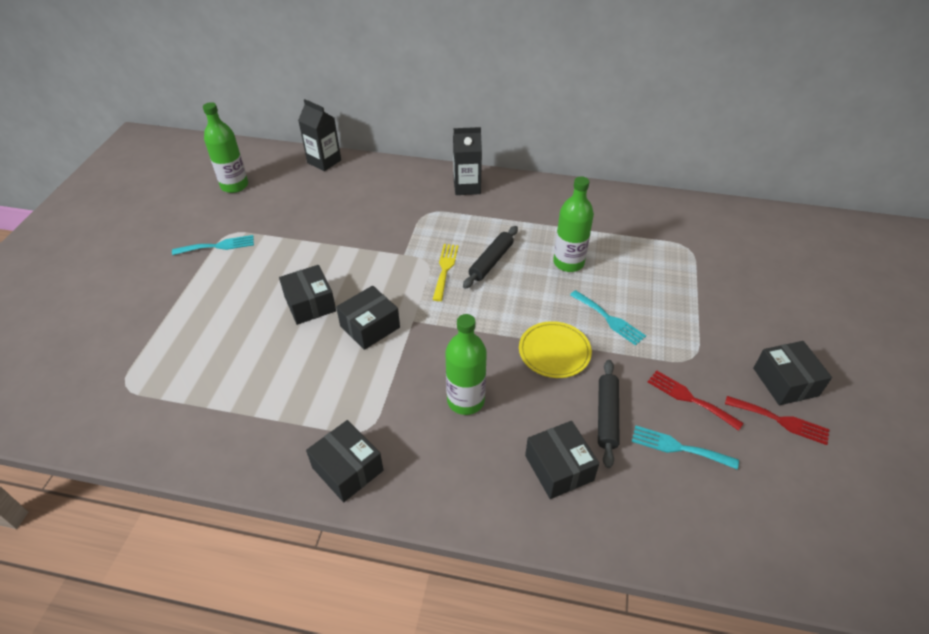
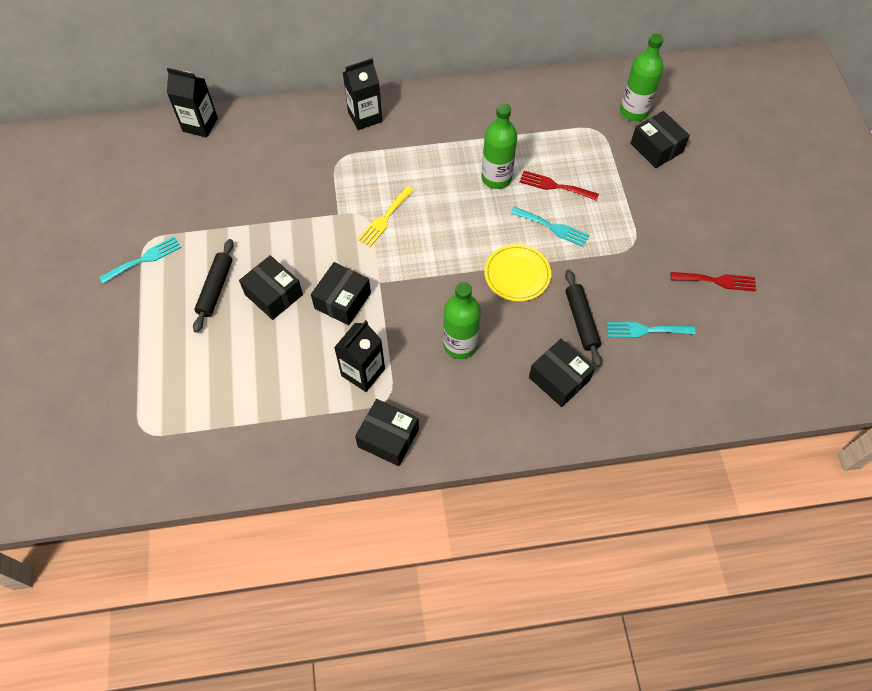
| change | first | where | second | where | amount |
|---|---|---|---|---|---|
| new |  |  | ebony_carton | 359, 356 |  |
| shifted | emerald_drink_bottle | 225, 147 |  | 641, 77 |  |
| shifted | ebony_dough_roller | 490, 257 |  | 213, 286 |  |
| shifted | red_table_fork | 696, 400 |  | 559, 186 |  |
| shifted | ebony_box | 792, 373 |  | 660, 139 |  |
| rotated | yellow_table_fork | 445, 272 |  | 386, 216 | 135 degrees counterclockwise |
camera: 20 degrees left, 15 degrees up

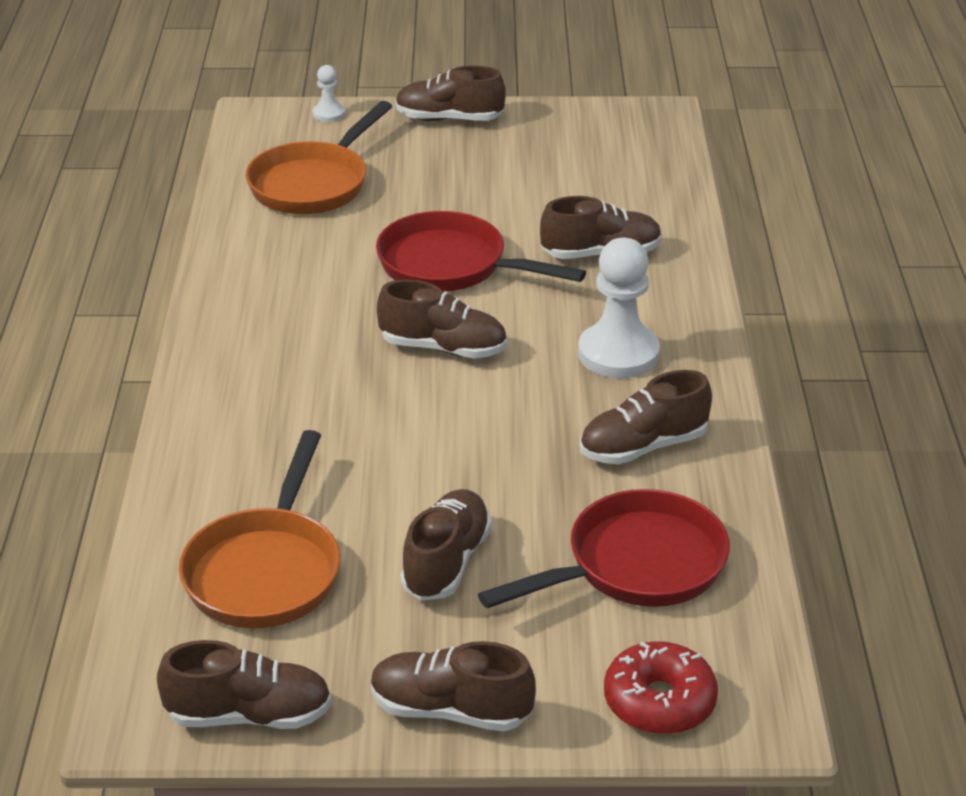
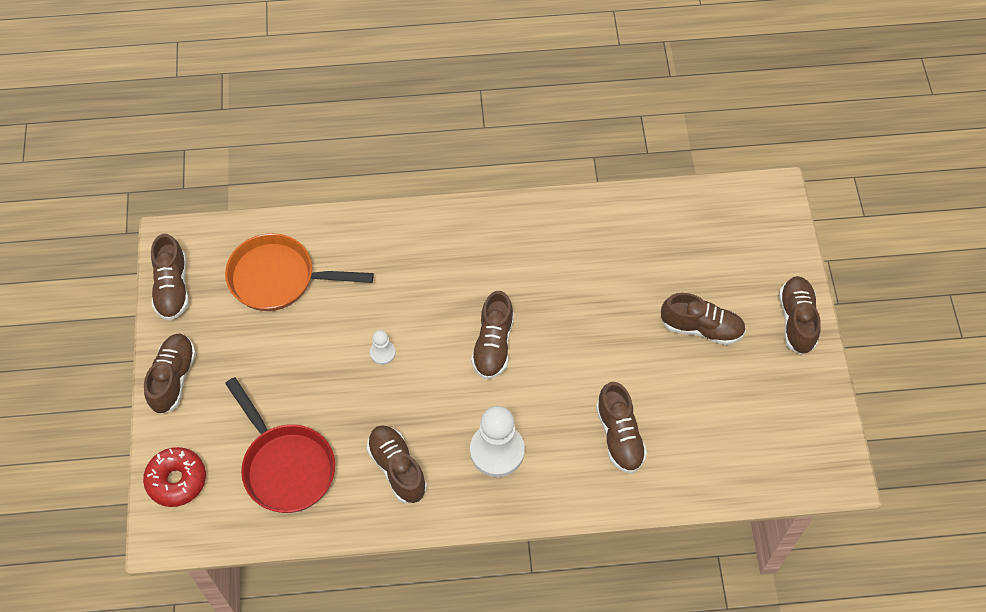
| change | first | where | second | where | amount |
|---|---|---|---|---|---|
| gone | bright_orange_pan | 319, 157 |  |  |  |
| gone | red_pan | 481, 251 |  |  |  |
| shifted | snow-white_pawn | 329, 93 |  | 383, 347 |  |
| shifted | brown_shoe | 446, 544 |  | 703, 319 |  |
camera: 85 degrees right, 25 degrees up

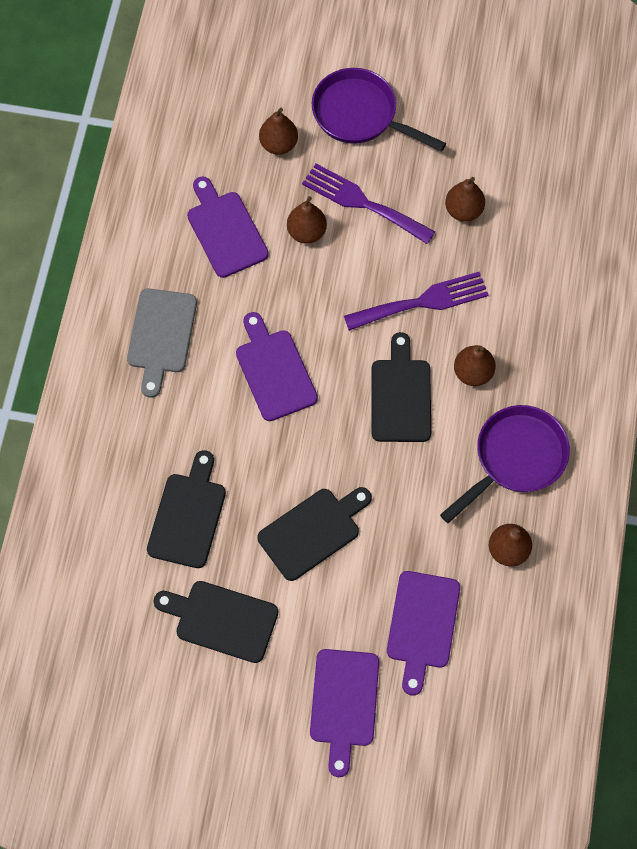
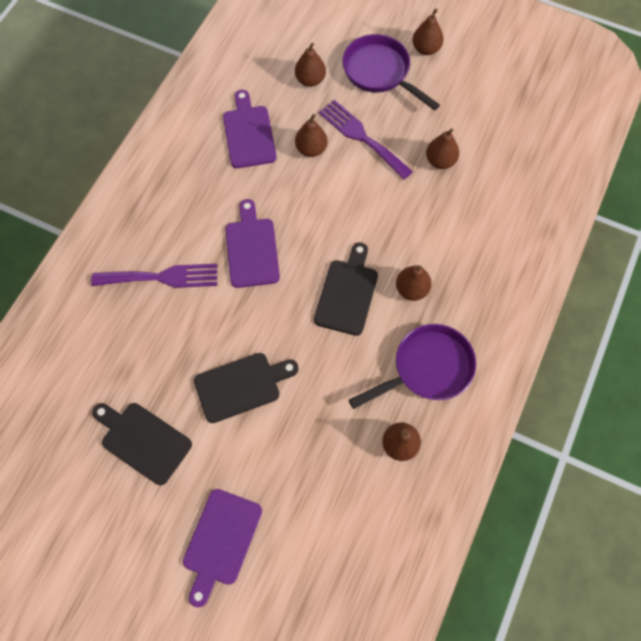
| change | first | where | second | where | amount |
|---|---|---|---|---|---|
| gone | ash-grey_bread_board | 162, 343 |  |  |  |
| gone | ebony_bread_board | 186, 509 |  |  |  |
| gone | purple_bread_board | 423, 633 |  |  |  |
| new |  |  | brown_pear_fruit | 428, 32 |  |
| shifted | purple_table_fork | 416, 301 |  | 154, 276 |  |
camera: 15 degrees right, 0 degrees up

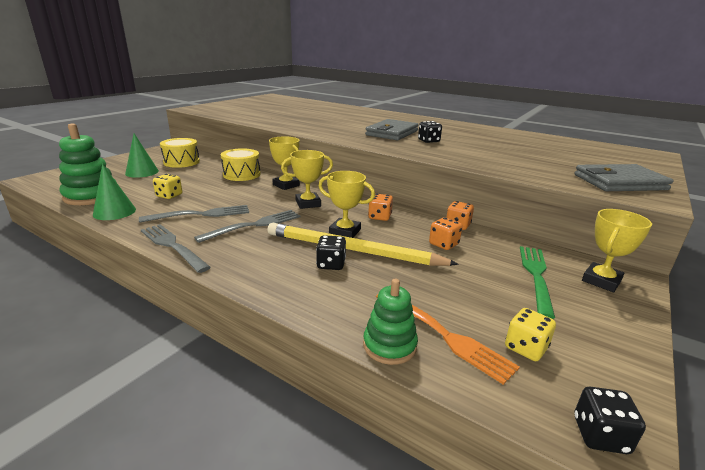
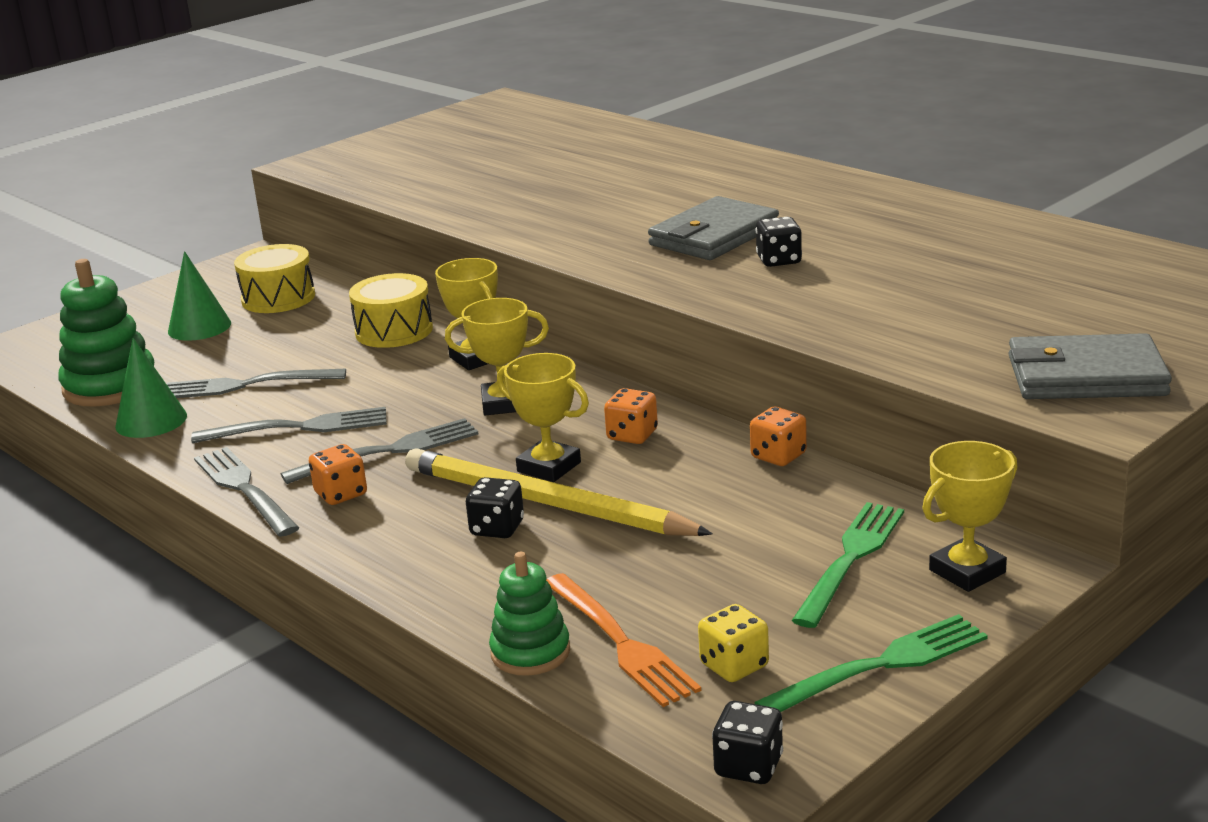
| change | first | where | second | where | amount |
|---|---|---|---|---|---|
| new |  |  | emerald_table_fork | 871, 663 |  |
| shifted | bright_orange_dice | 445, 233 |  | 338, 474 |  |
| swapped | yellow_dice | 167, 186 | ash-grey_table_fork | 256, 383 |  |
camera: 15 degrees right, 0 degrees up

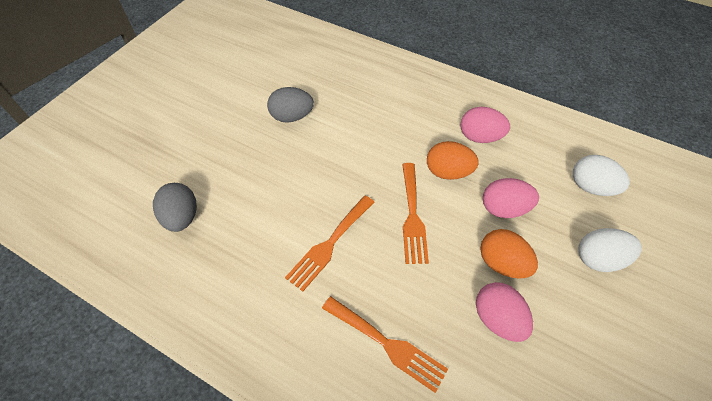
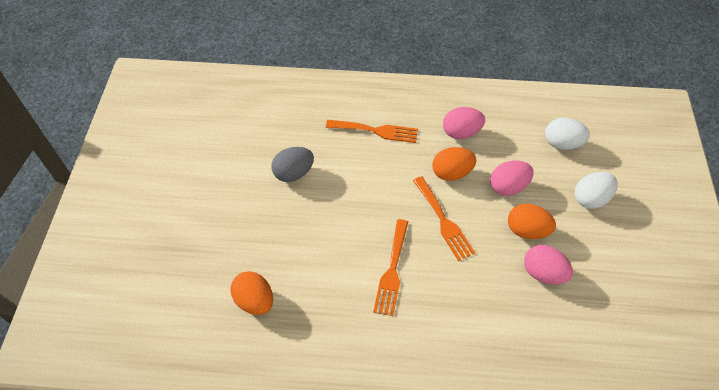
| change | first | where | second | where | amount |
|---|---|---|---|---|---|
| shifted | bright_orange_table_fork | 385, 344 |  | 372, 131 |  |
| repainted | ash-grey_egg_shape | 175, 207 | bright_orange_egg_shape | 251, 293 |  |
camera: 25 degrees left, 0 degrees up

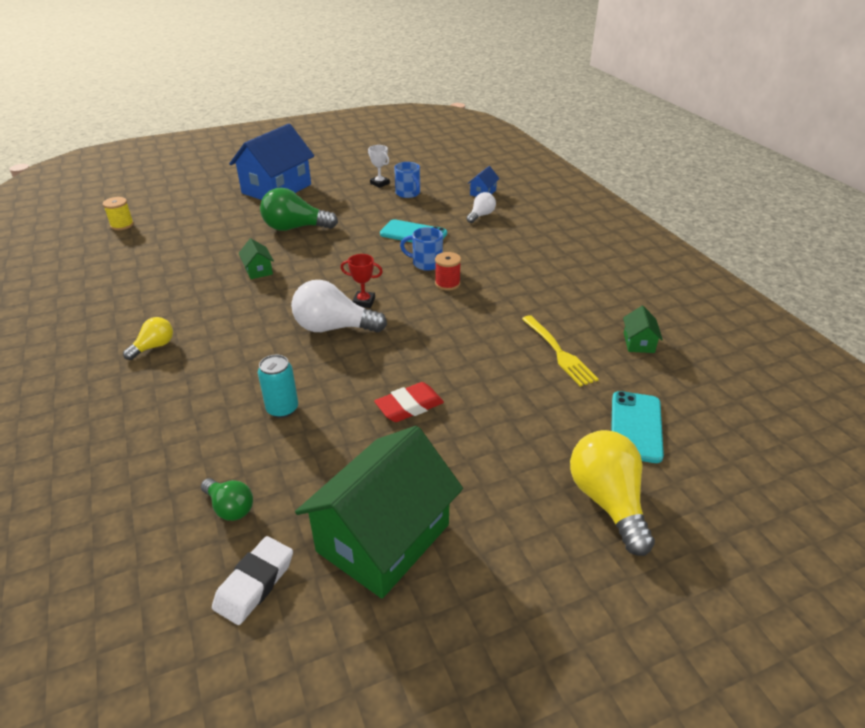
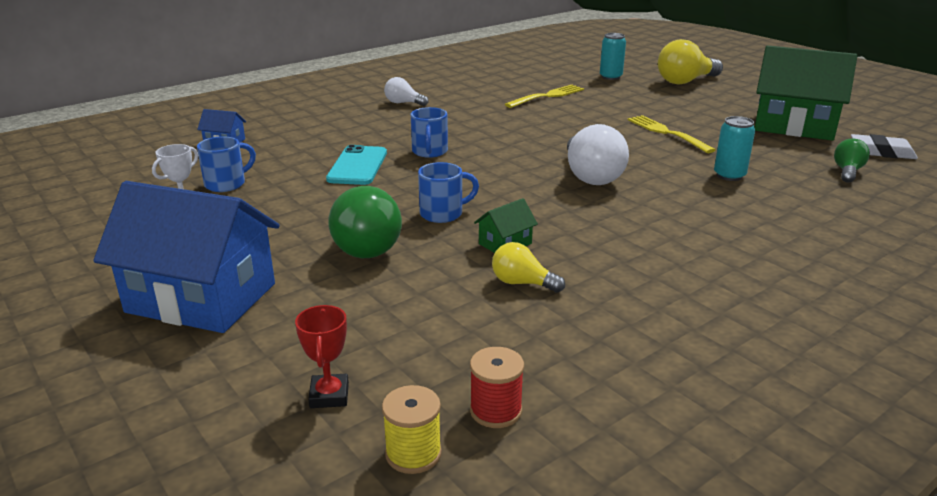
| change | first | where | second | where | amount |
|---|---|---|---|---|---|
| gone | emerald_toy_house | 643, 329 |  |  |  |
| new |  |  | royal_blue_coffee_mug | 448, 192 |  |
| shifted | yellow_light_bulb | 148, 338 |  | 528, 267 |  |
| shifted | red_trophy | 362, 281 |  | 322, 356 |  |
| shifted | red_bobbin | 448, 271 |  | 497, 387 |  |
| shifted | snow-white_light_bulb | 481, 207 |  | 406, 91 |  |
| swapped | red_pencil_eraser | 409, 402 | yellow_table_fork | 672, 134 |  |
| swapped | aqua_phone | 637, 427 | aqua_can | 613, 56 |  |
camera: 105 degrees left, 10 degrees down

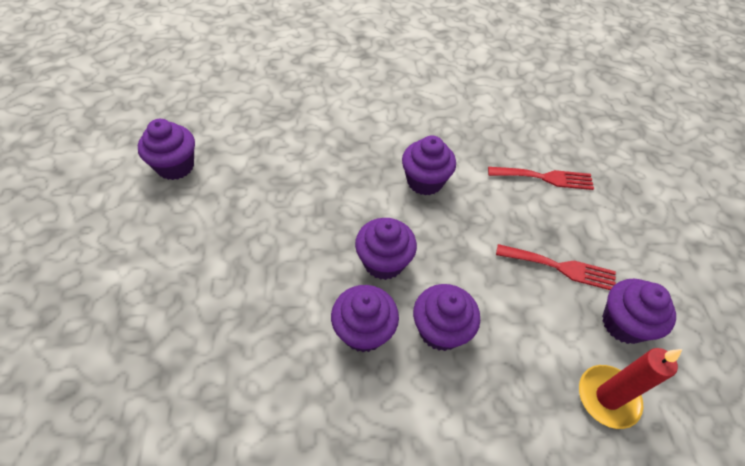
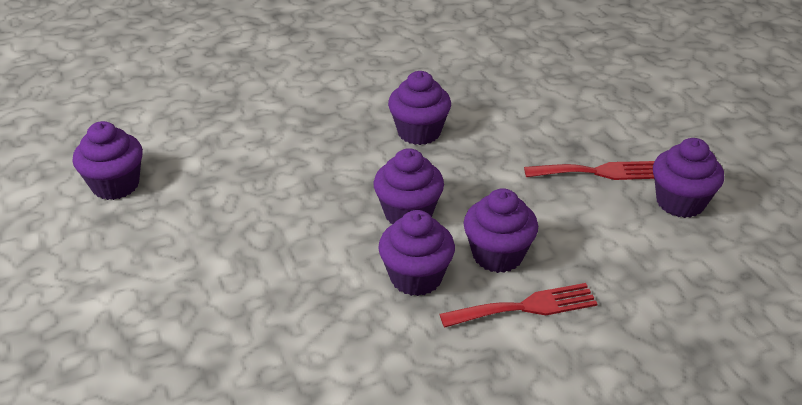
| change | first | where | second | where | amount |
|---|---|---|---|---|---|
| gone | red_candle | 630, 388 |  |  |  |
| shifted | red_table_fork | 541, 178 |  | 519, 305 |  |
camera: 15 degrees left, 15 degrees down

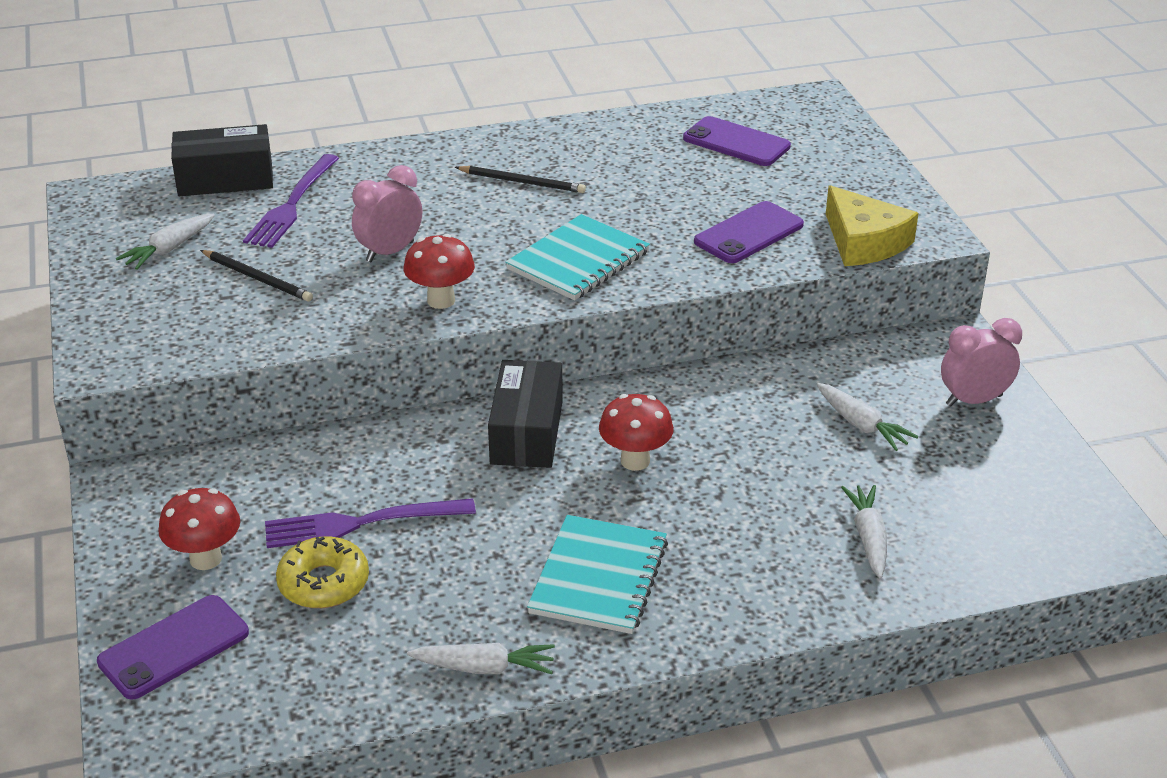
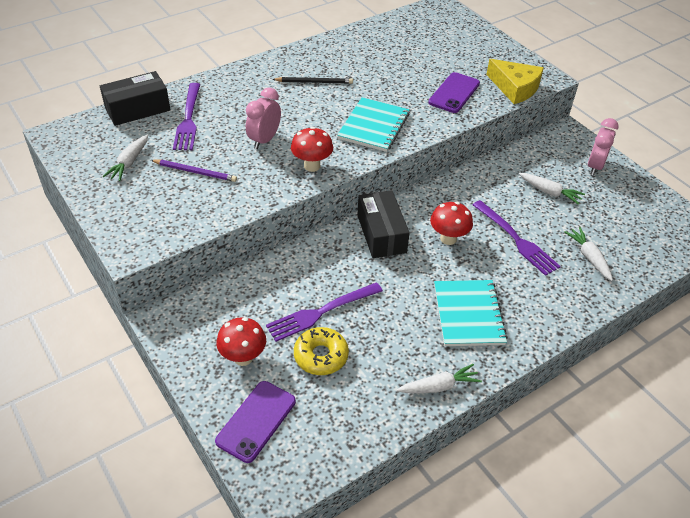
| change | first | where | second | where | amount |
|---|---|---|---|---|---|
| gone | purple_phone | 737, 141 |  |  |  |
| new |  |  | purple_table_fork | 517, 238 |  |
| repainted | ebony_wooden_pencil | 256, 276 | purple_wooden_pencil | 194, 171 |  |
| rotated | pink_alarm_clock | 981, 362 |  | 603, 146 | 150 degrees clockwise |
camera: 20 degrees left, 10 degrees up

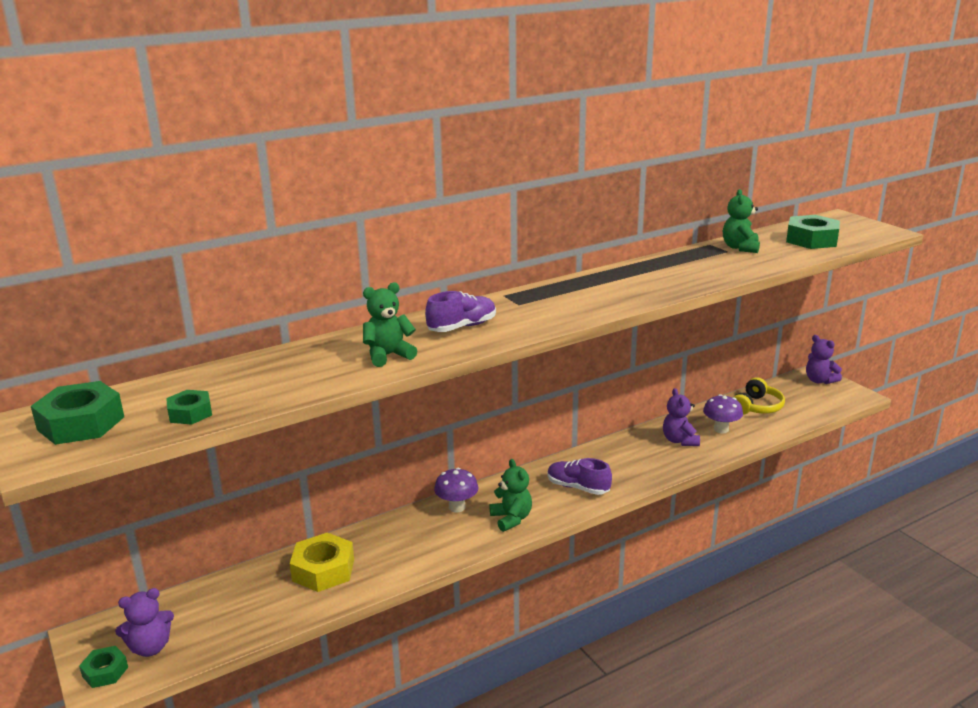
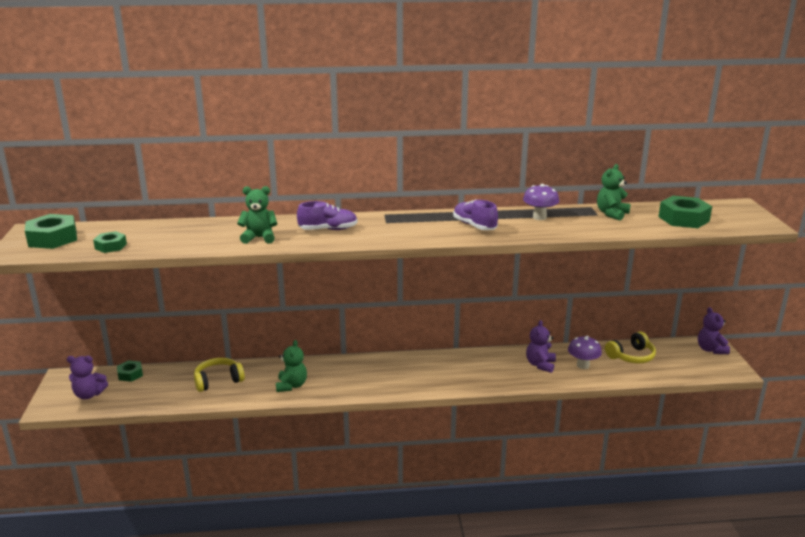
| change | first | where | second | where | amount |
|---|---|---|---|---|---|
| shifted | emerald_nut | 103, 667 |  | 130, 371 |  |
| shifted | purple_toadstool | 456, 490 |  | 541, 202 |  |
| shifted | emerald_teddy | 510, 495 |  | 291, 366 |  |
| shifted | purple_shoe | 579, 476 |  | 475, 214 |  |
| swapped | yellow_nut | 322, 562 | yellow_headset | 219, 375 |  |
camera: 25 degrees right, 0 degrees up

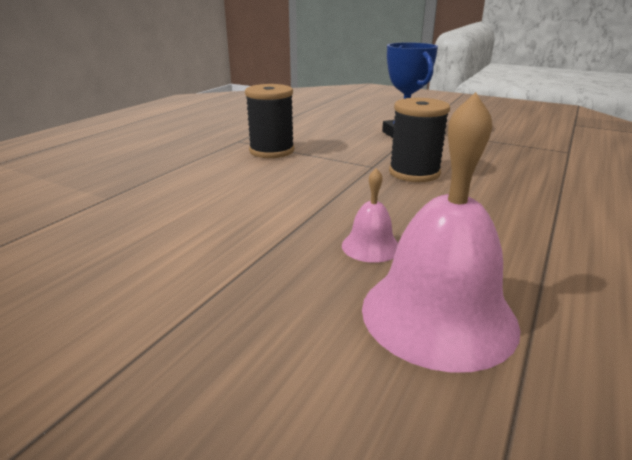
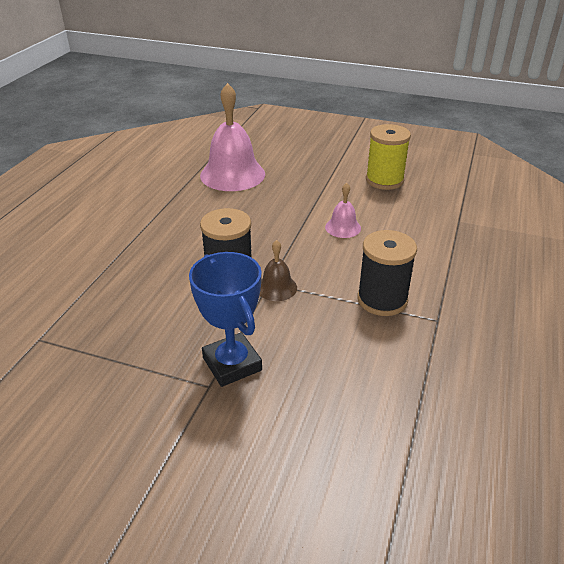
| change | first | where | second | where | amount |
|---|---|---|---|---|---|
| new |  |  | brown_bell | 278, 270 |  |
| new |  |  | yellow_bobbin | 388, 157 |  |
| shifted | pink_bell | 370, 215 |  | 343, 210 |  |
camera: 170 degrees right, 10 degrees up

